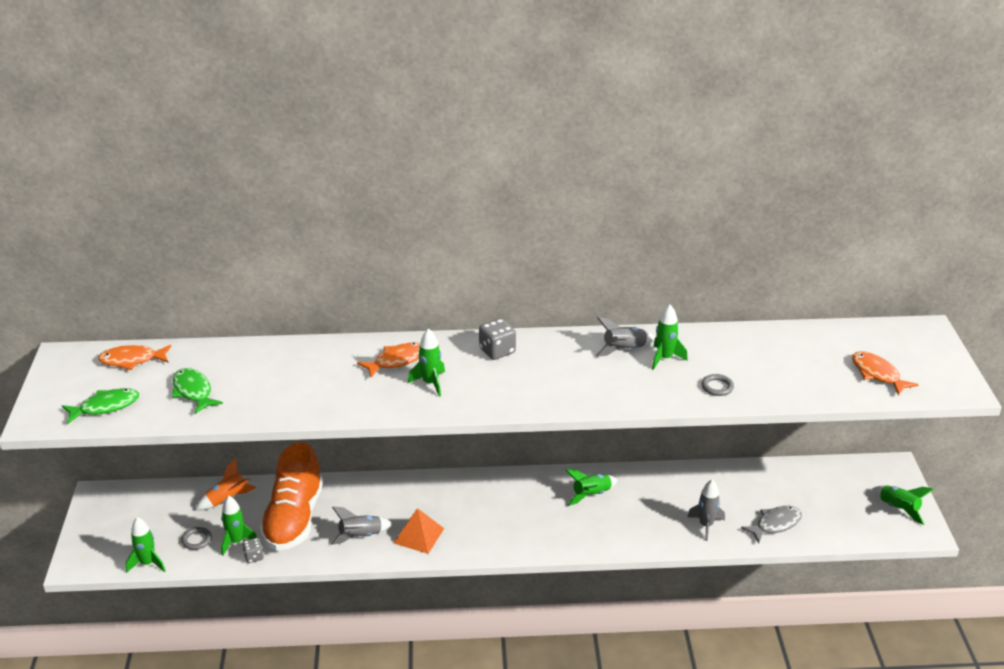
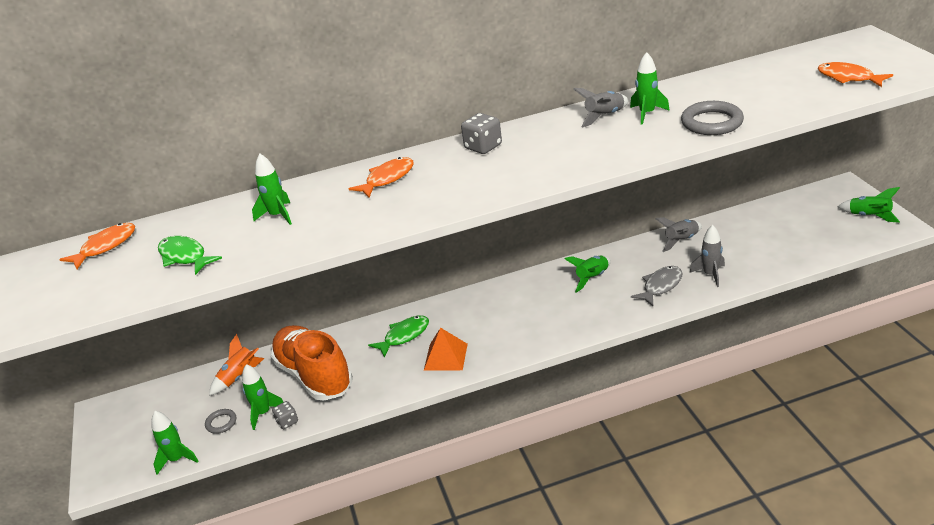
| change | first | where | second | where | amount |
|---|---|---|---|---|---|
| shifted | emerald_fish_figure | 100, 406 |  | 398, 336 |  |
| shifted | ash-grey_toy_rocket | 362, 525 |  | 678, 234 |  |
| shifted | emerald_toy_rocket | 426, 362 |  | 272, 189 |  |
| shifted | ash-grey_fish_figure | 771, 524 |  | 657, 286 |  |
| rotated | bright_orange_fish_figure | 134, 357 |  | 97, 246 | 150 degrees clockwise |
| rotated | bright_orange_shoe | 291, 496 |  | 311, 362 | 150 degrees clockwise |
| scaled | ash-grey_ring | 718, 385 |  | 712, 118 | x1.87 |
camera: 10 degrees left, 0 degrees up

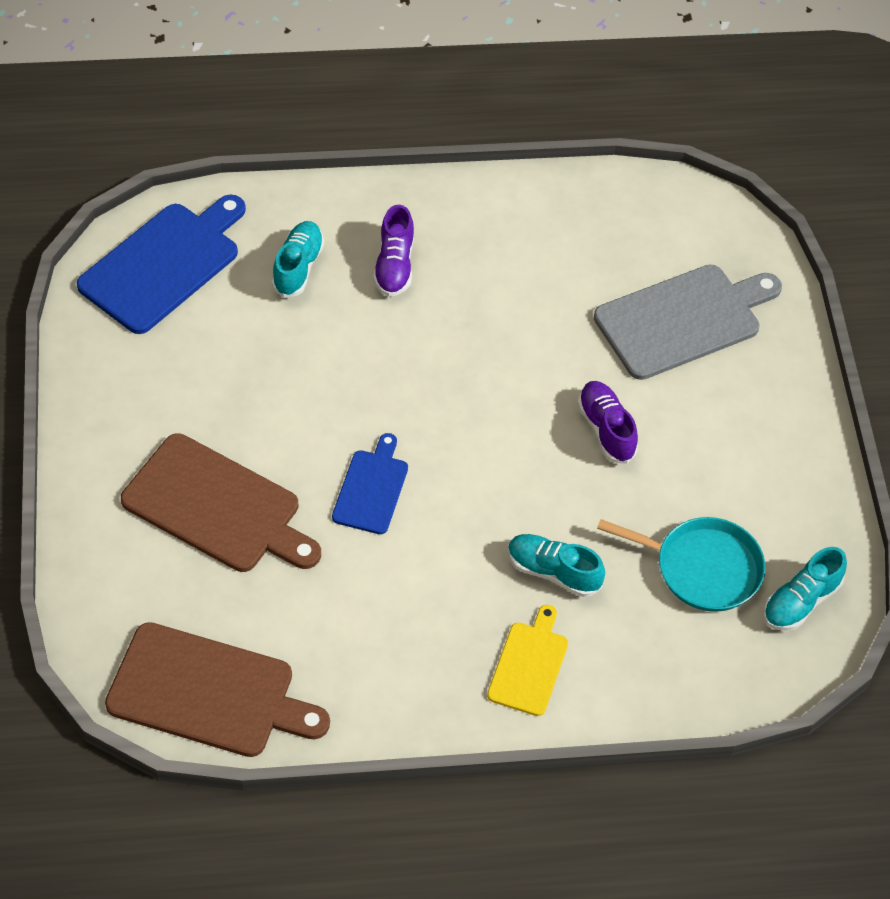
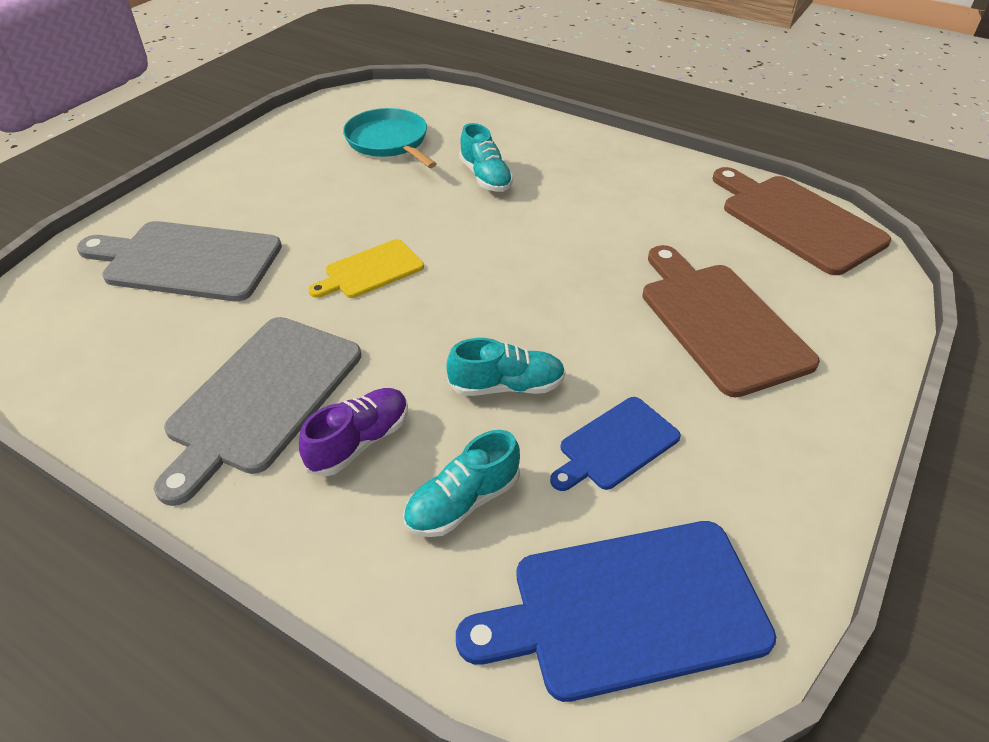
| change | first | where | second | where | amount |
|---|---|---|---|---|---|
| gone | purple_shoe | 607, 422 |  |  |  |
| new |  |  | ash-grey_bread_board | 257, 411 |  |
| shifted | royal_blue_bread_board | 370, 483 |  | 615, 444 |  |
| shifted | yellow_bread_board | 527, 660 |  | 366, 268 |  |
| shifted | aqua_shoe | 805, 589 |  | 506, 367 |  |
camera: 140 degrees left, 10 degrees down

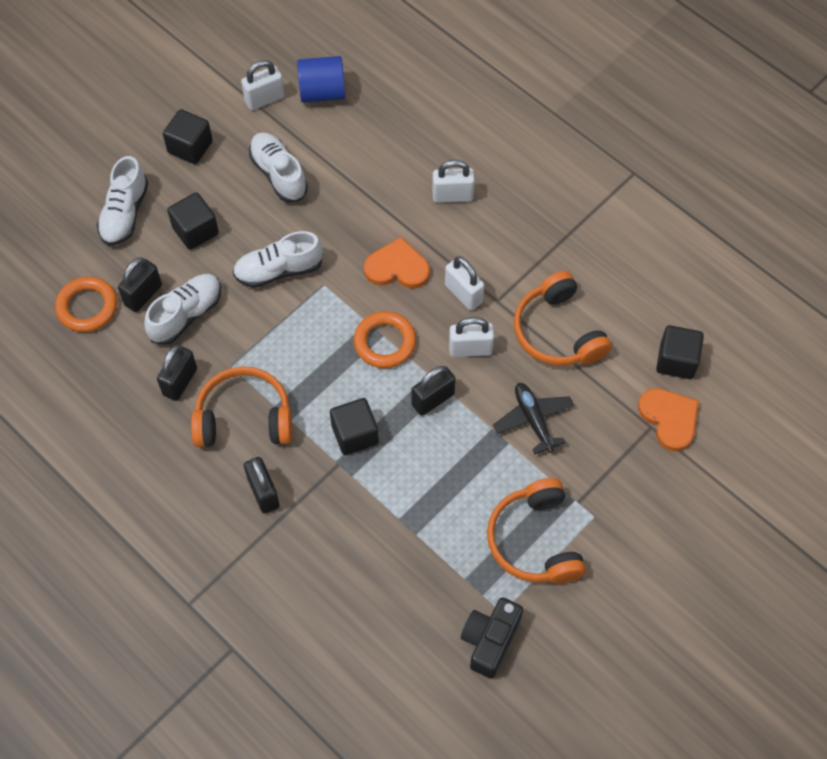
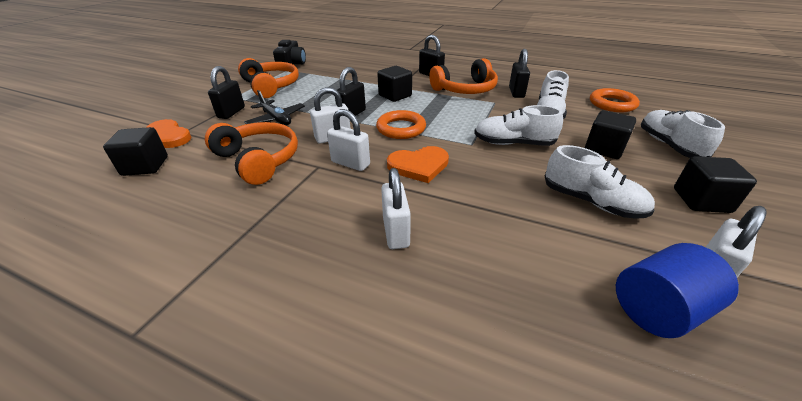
| change | first | where | second | where | amount |
|---|---|---|---|---|---|
| shifted | ebony_small_lock | 140, 284 |  | 226, 92 |  |
| rotated | snow-white_shoe | 278, 259 |  | 518, 125 | 135 degrees counterclockwise |
| rotated | snow-white_small_lock | 453, 181 |  | 396, 208 | 75 degrees counterclockwise |
camera: 160 degrees right, 25 degrees down

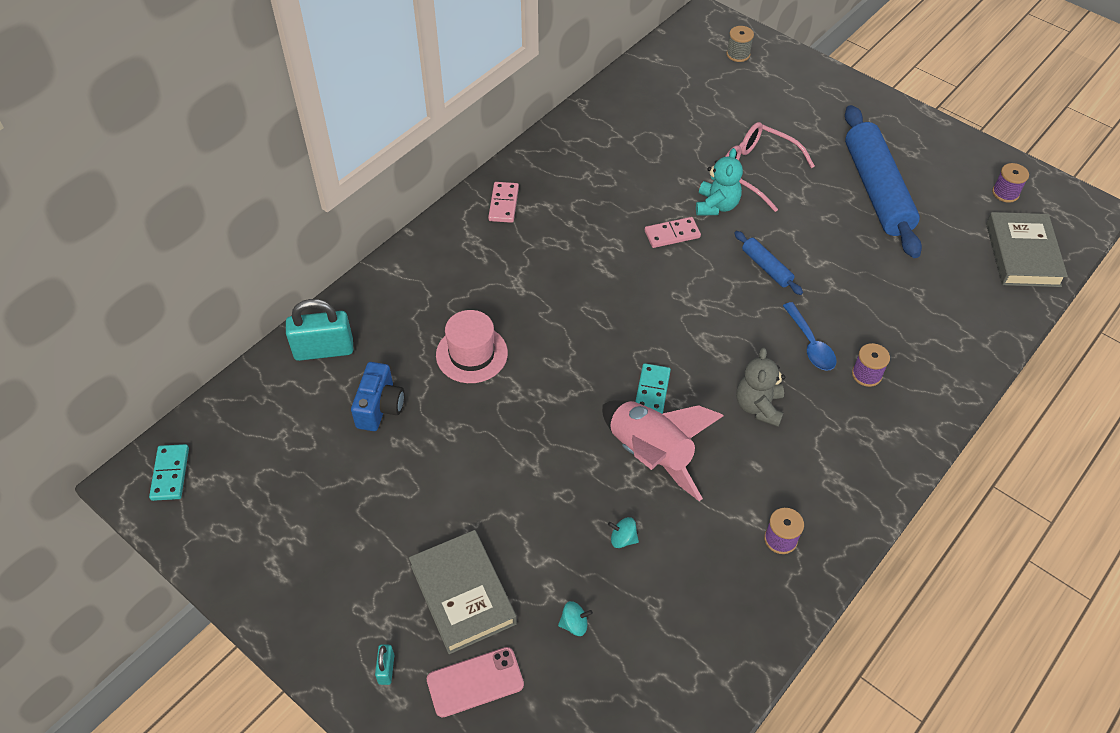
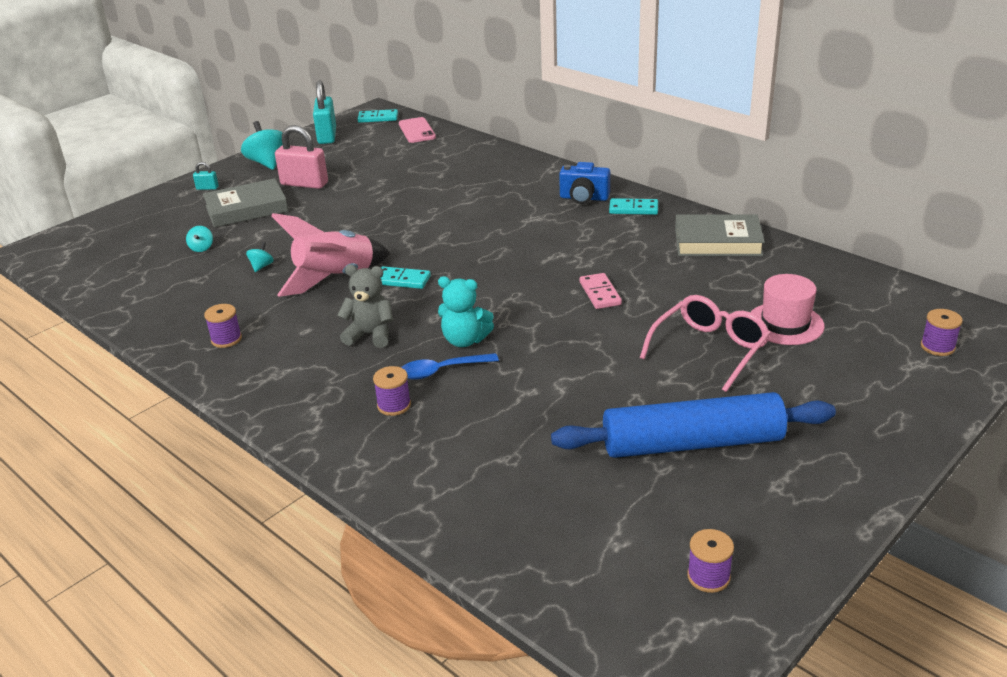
| change | first | where | second | where | amount |
|---|---|---|---|---|---|
| gone | royal_blue_dough_roller | 768, 263 |  |  |  |
| new |  |  | aqua_toy_top | 262, 145 |  |
| new |  |  | pink_small_lock | 301, 157 |  |
| shifted | aqua_small_lock | 319, 330 |  | 324, 112 |  |
| shifted | royal_blue_photo_camera | 377, 396 |  | 584, 183 |  |
| shifted | pink_phone | 475, 682 |  | 417, 130 |  |
| shifted | pink_top_hat | 472, 346 |  | 788, 309 |  |
| shifted | aqua_teddy | 719, 181 |  | 466, 311 |  |
| shifted | ash-grey_hardcover | 1027, 249 |  | 720, 235 |  |
| repainted | pink_domino | 503, 202 | aqua_domino | 633, 206 |  |
| repainted | ash-grey_bobbin | 740, 44 | purple_bobbin | 942, 332 |  |
camera: 95 degrees right, 20 degrees down

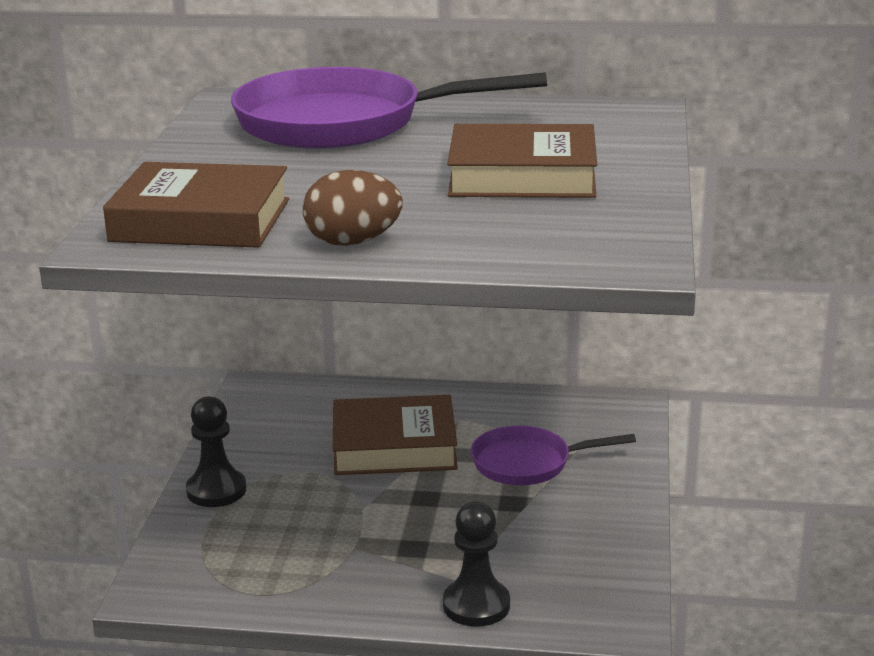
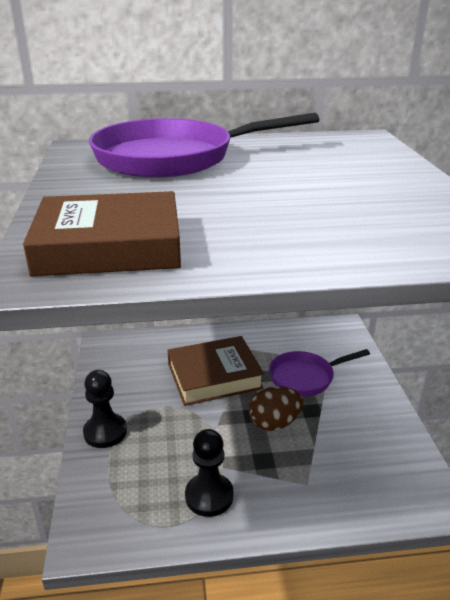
| change | first | where | second | where | amount |
|---|---|---|---|---|---|
| gone | brown_hardcover | 522, 161 |  |  |  |
| shifted | brown_egg_shape | 353, 208 |  | 276, 408 |  |
| shifted | ebony_pawn | 476, 564 |  | 209, 473 |  |
camera: 15 degrees left, 5 degrees up

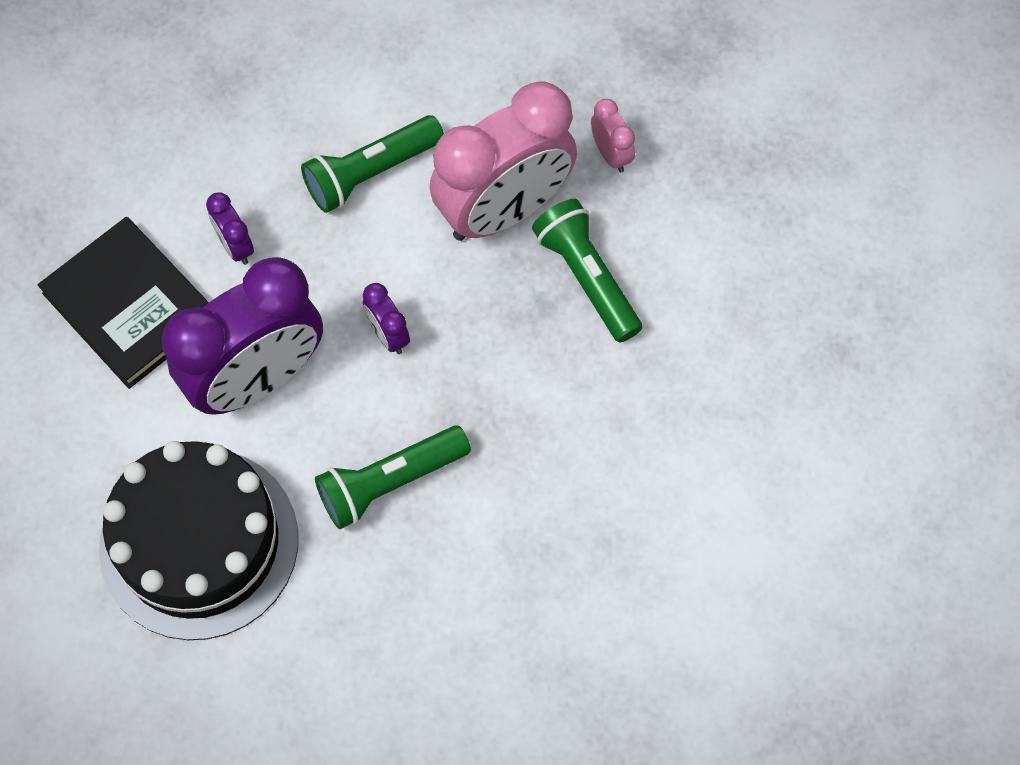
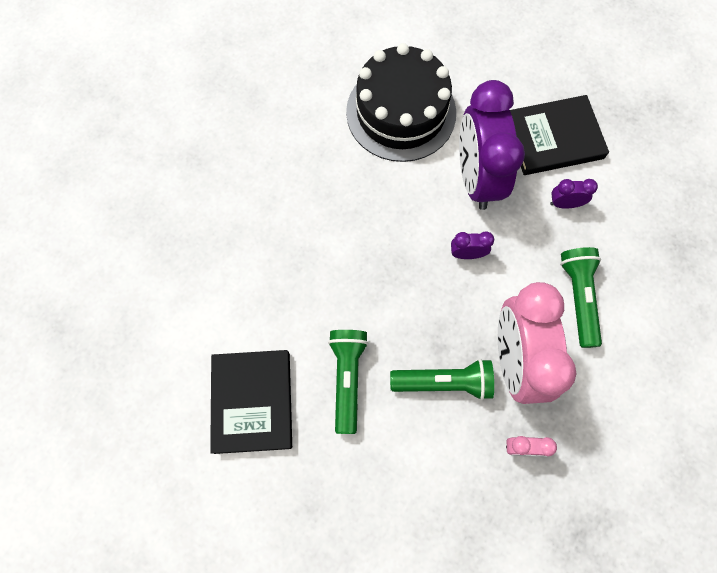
| change | first | where | second | where | amount |
|---|---|---|---|---|---|
| new |  |  | ebony_hardcover | 251, 402 |  |
| shifted | emerald_flashlight | 393, 477 |  | 348, 382 |  |
camera: 120 degrees right, 5 degrees up

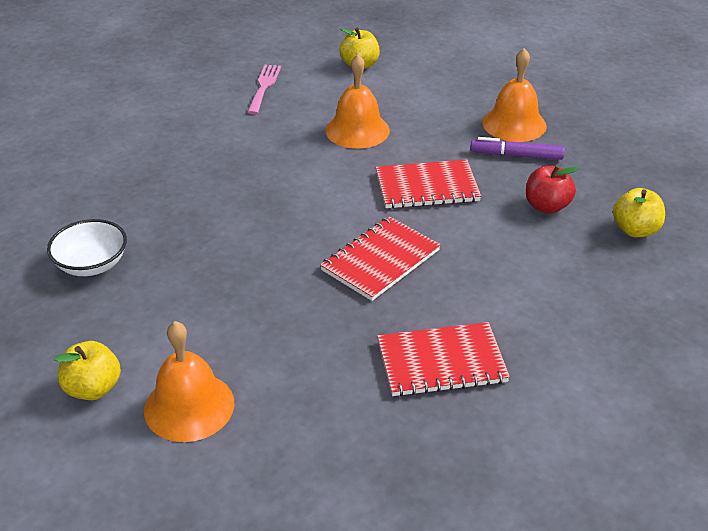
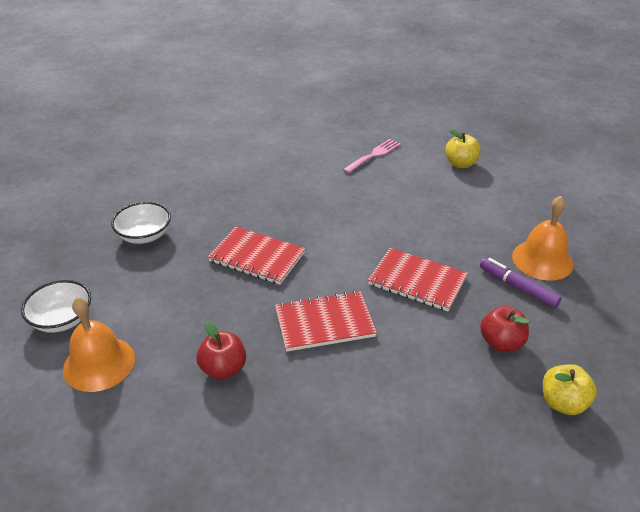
| change | first | where | second | where | amount |
|---|---|---|---|---|---|
| gone | bright_orange_bell | 357, 101 |  |  |  |
| new |  |  | red_apple | 221, 350 |  |
| shifted | red_notebook | 443, 359 |  | 256, 256 |  |
| swapped | yellow_apple | 87, 370 | snow-white_serving_bowl | 56, 306 |  |
camera: 35 degrees right, 0 degrees up

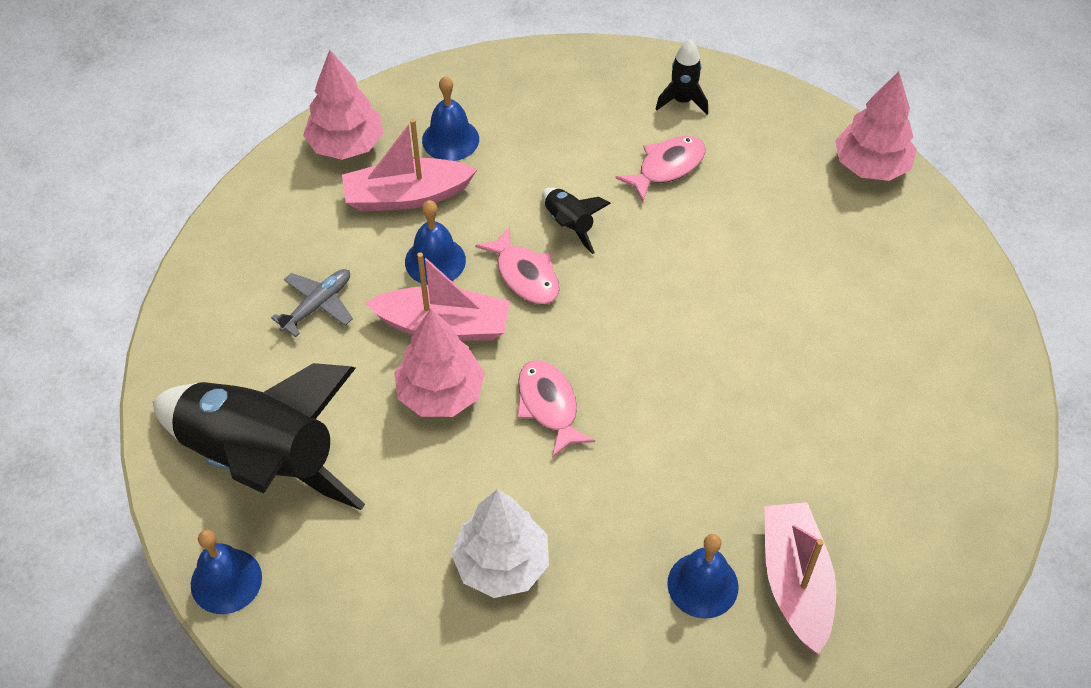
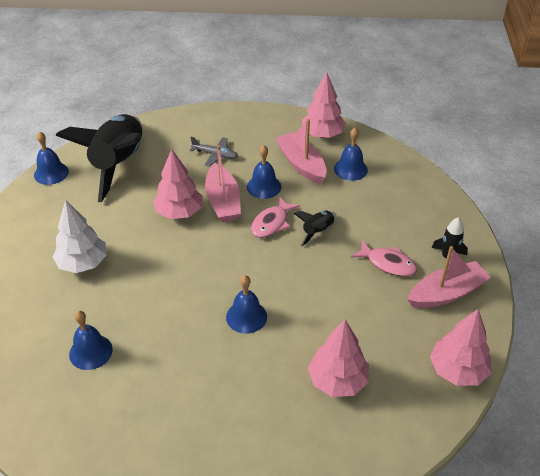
| change | first | where | second | where | amount |
|---|---|---|---|---|---|
| gone | pink_fish_figure | 556, 409 |  |  |  |
| new |  |  | royal_blue_bell | 246, 304 |  |
| new |  |  | pink_tree | 338, 358 |  |
| shifted | pink_boat | 800, 578 |  | 449, 277 |  |
camera: 70 degrees right, 10 degrees down

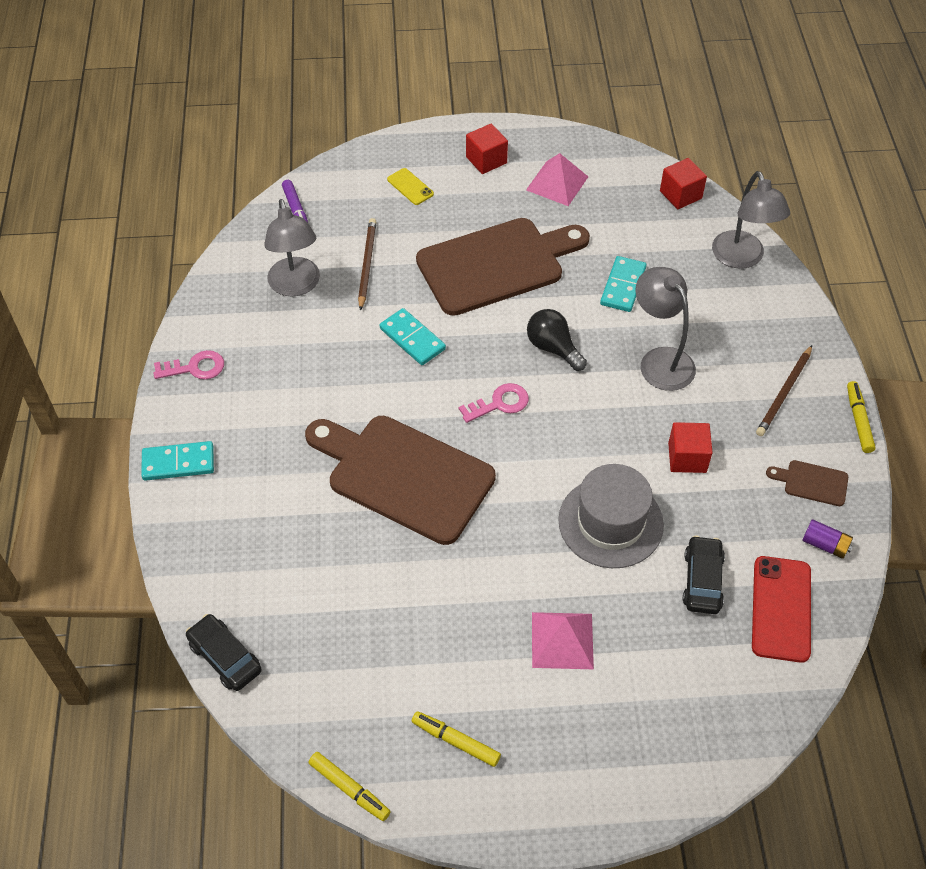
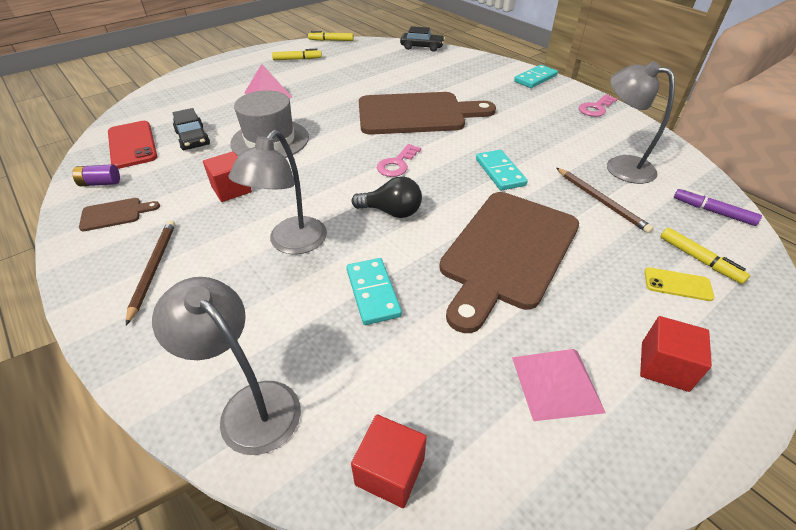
| change | first | where | second | where | amount |
|---|---|---|---|---|---|
| shifted | yellow_marker_pen | 861, 417 |  | 705, 256 |  |
| rotated | aqua_domino | 413, 336 |  | 502, 170 | 60 degrees clockwise |
| rotated | ash-grey_lamp | 666, 329 |  | 278, 192 | 90 degrees clockwise |
camera: 145 degrees right, 10 degrees down

